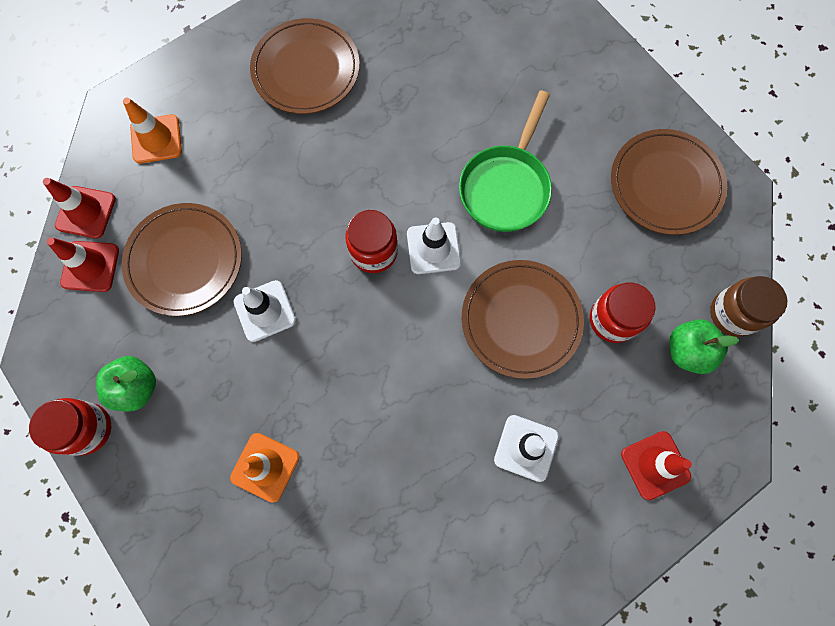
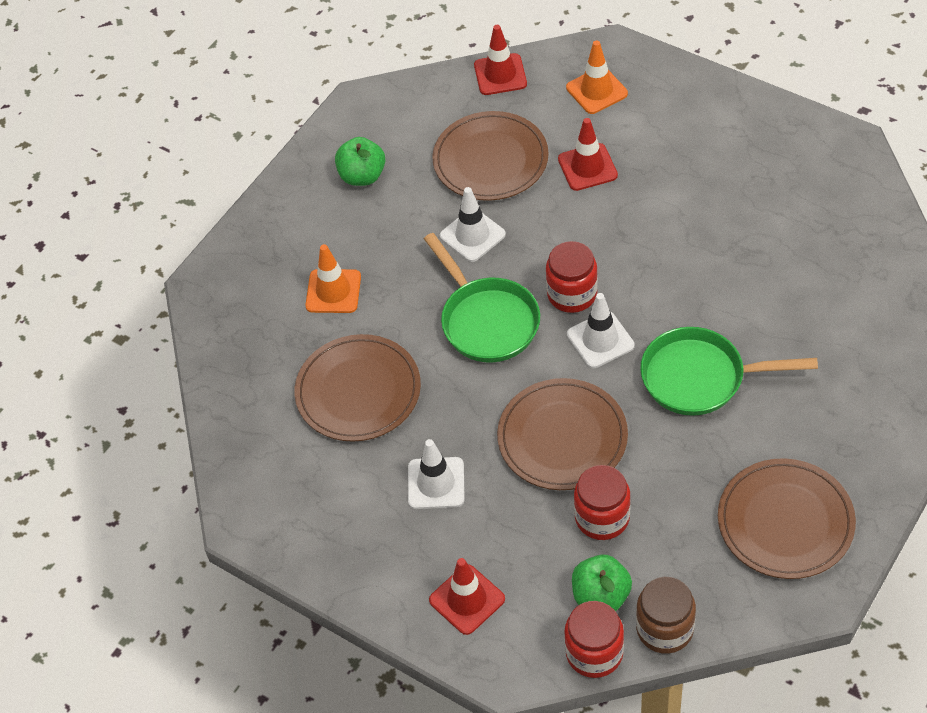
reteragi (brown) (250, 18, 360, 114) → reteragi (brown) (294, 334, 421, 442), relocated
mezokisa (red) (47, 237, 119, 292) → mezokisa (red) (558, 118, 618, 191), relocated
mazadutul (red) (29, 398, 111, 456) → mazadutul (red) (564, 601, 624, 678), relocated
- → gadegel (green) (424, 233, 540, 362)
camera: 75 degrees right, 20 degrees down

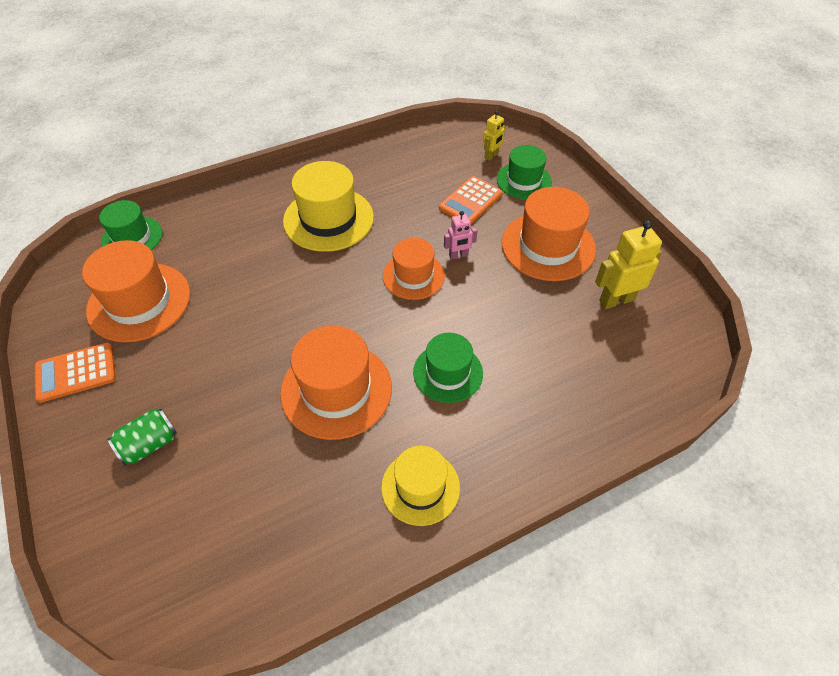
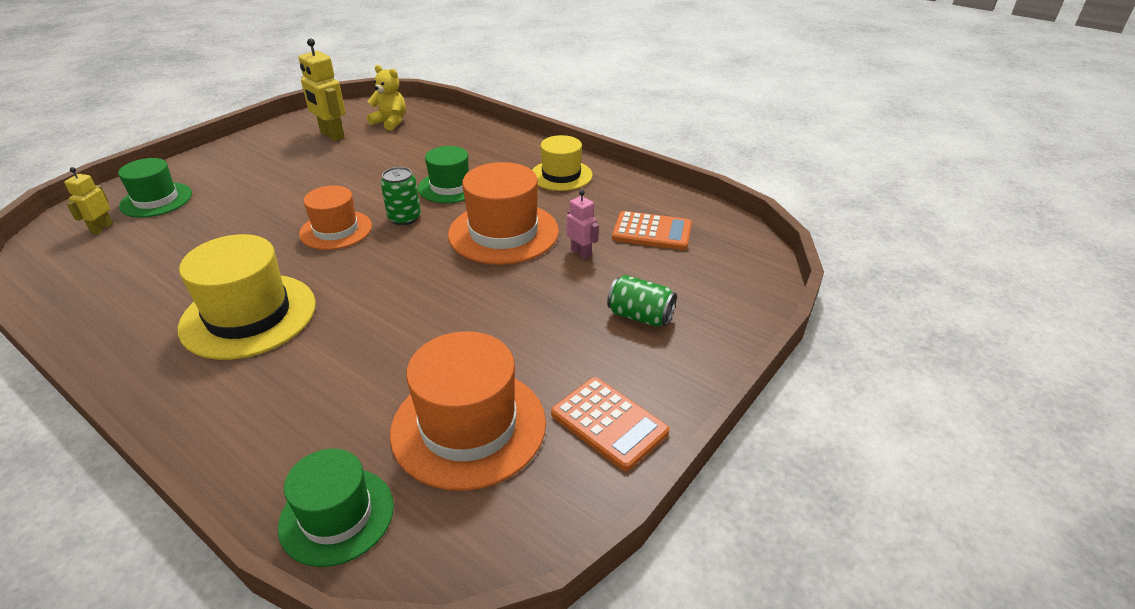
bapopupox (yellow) (483, 111, 505, 161) → bapopupox (yellow) (64, 167, 113, 234), 90 degrees counterclockwise
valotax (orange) (439, 176, 503, 224) → valotax (orange) (612, 211, 692, 250), relocated
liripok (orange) (502, 187, 596, 281) → -
bapopupox (pink) (444, 211, 477, 260) → bapopupox (pink) (567, 190, 599, 259), relocated
- → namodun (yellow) (367, 65, 406, 131)
- → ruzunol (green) (381, 167, 421, 225)
camera: 115 degrees left, 15 degrees down

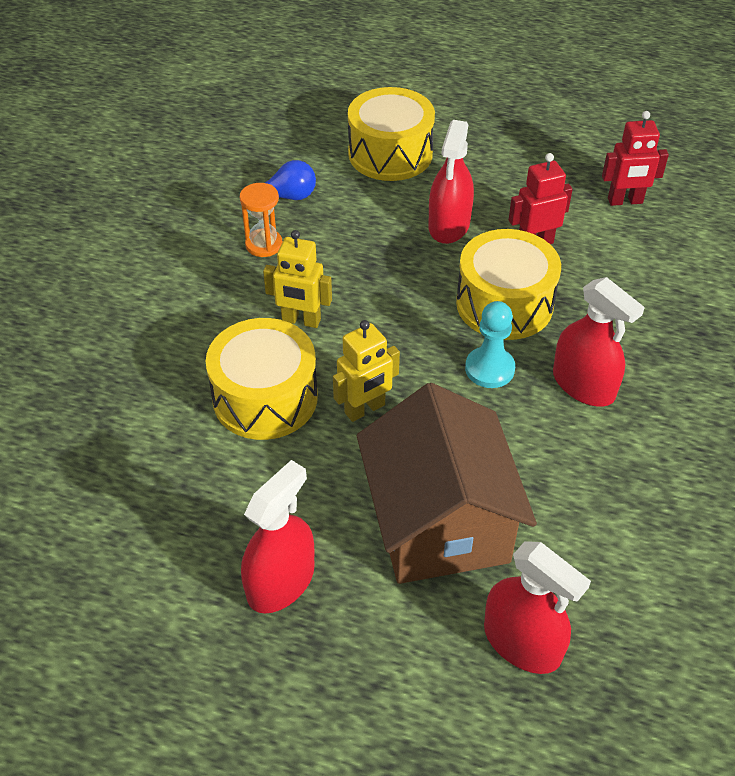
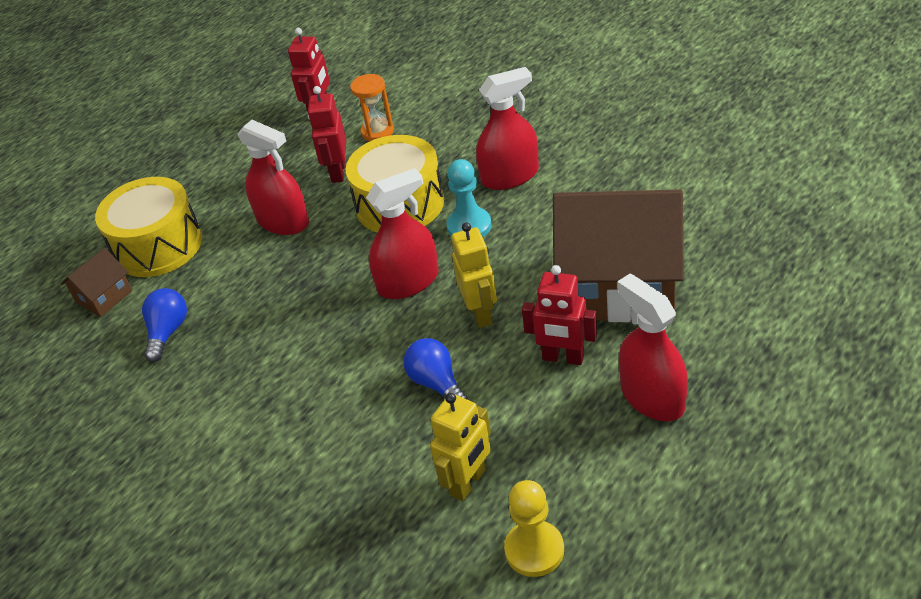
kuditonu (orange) (240, 183, 282, 257) → kuditonu (orange) (350, 74, 394, 141), relocated
bapopupox (yellow) (263, 230, 332, 328) → bapopupox (yellow) (430, 393, 491, 501), relocated
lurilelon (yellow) (206, 318, 318, 440) → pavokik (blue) (404, 338, 468, 400)
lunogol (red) (484, 541, 591, 674) → lunogol (red) (366, 168, 439, 299), relocated
- → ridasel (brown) (61, 248, 132, 317)
- → bapopupox (red) (522, 265, 597, 365)
- → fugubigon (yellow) (504, 480, 564, 577)
camera: 65 degrees left, 5 degrees down

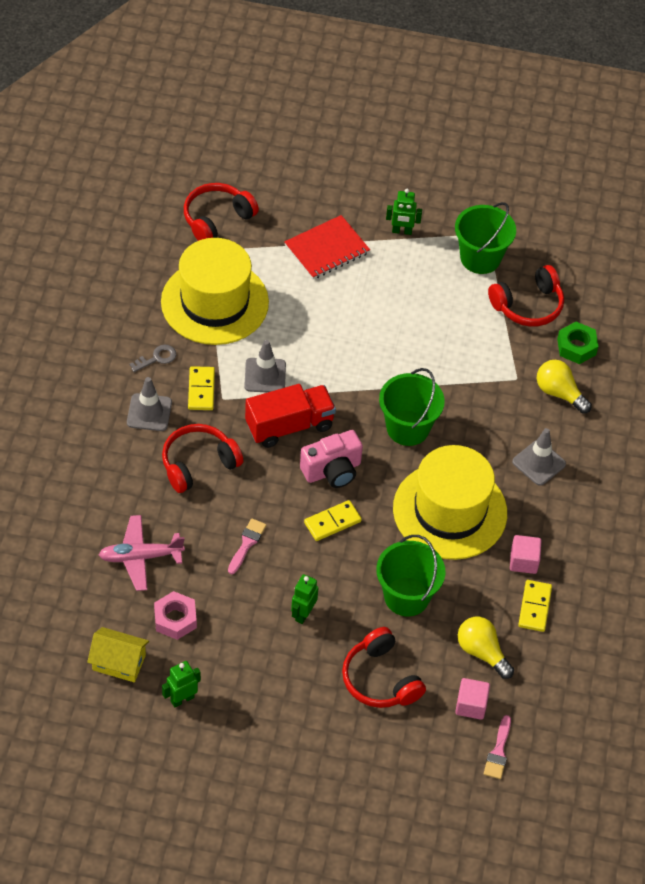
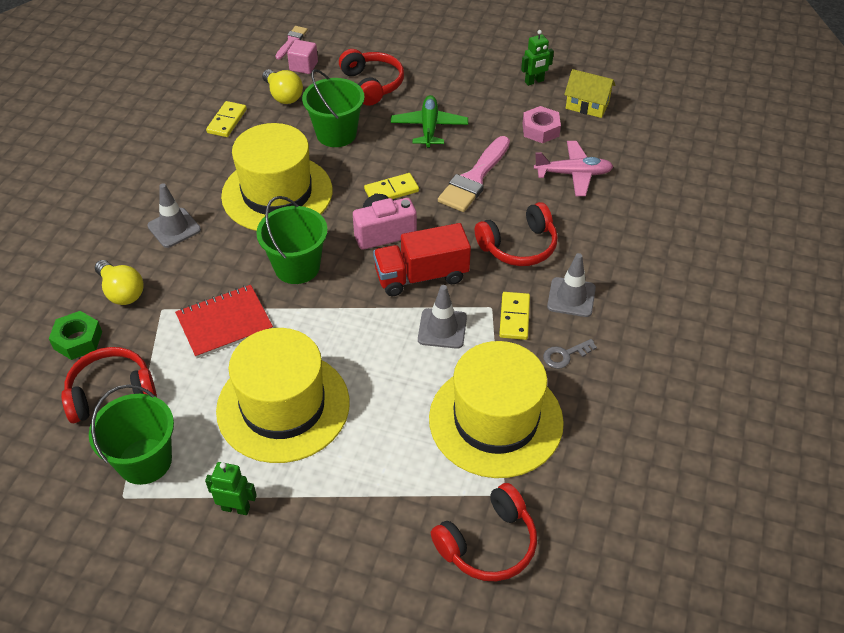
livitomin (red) (284, 215, 370, 279) → livitomin (red) (175, 285, 273, 359), relocated
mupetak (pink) (228, 518, 267, 574) → mupetak (pink) (438, 136, 510, 212), x1.88
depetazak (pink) (510, 535, 541, 574) → -
bapopupox (green) (291, 574, 318, 624) → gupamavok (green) (391, 95, 468, 148)
- → liripok (yellow) (216, 328, 350, 463)
camera: 170 degrees left, 5 degrees down

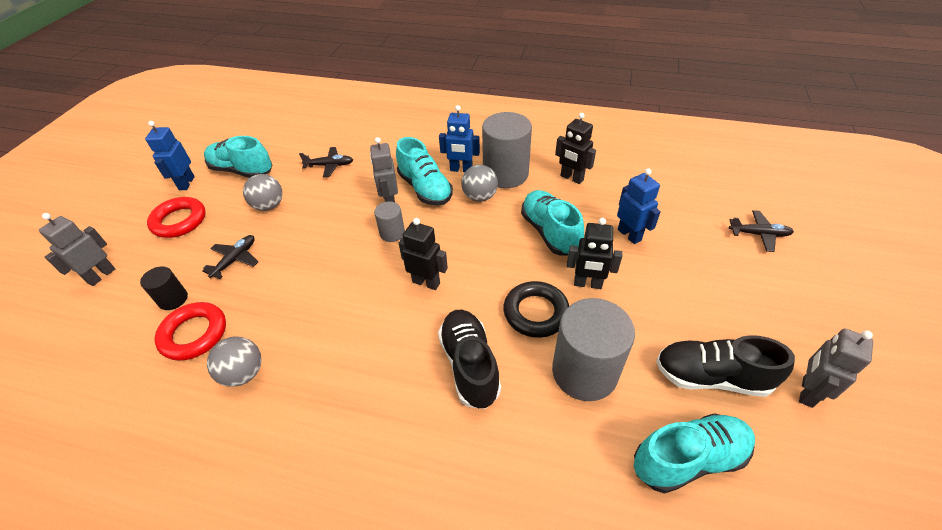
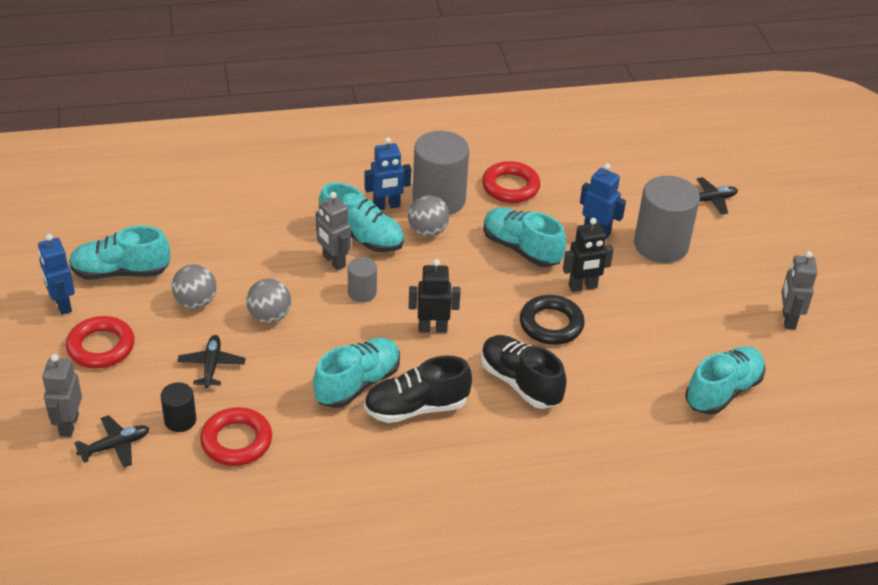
bapopupox (black) (555, 113, 596, 184) → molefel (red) (482, 161, 541, 203)
gupamavok (black) (299, 147, 353, 177) → gupamavok (black) (74, 415, 150, 468), relocated
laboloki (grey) (552, 298, 635, 401) → laboloki (grey) (634, 176, 700, 263), relocated
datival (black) (656, 335, 795, 397) → datival (black) (364, 355, 472, 423), relocated
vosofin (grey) (207, 337, 261, 387) → vosofin (grey) (246, 278, 291, 323), relocated
- → datival (turquoise) (313, 338, 400, 408)
camera: 30 degrees left, 5 degrees down

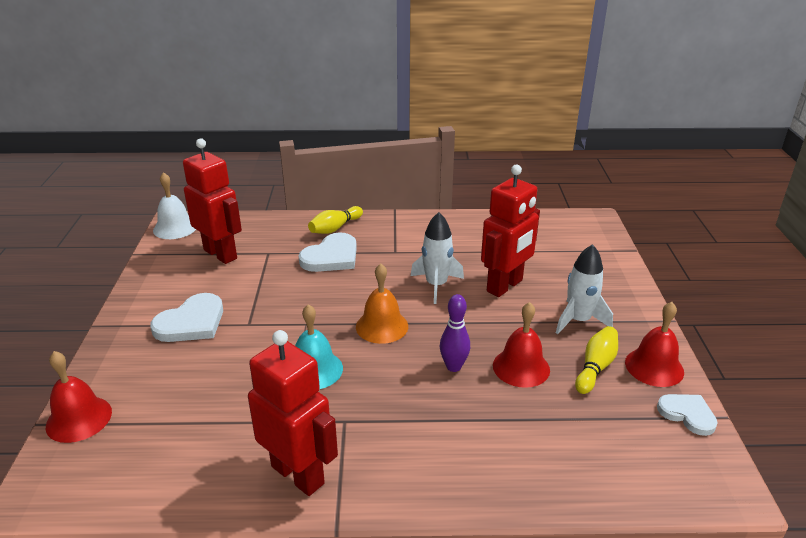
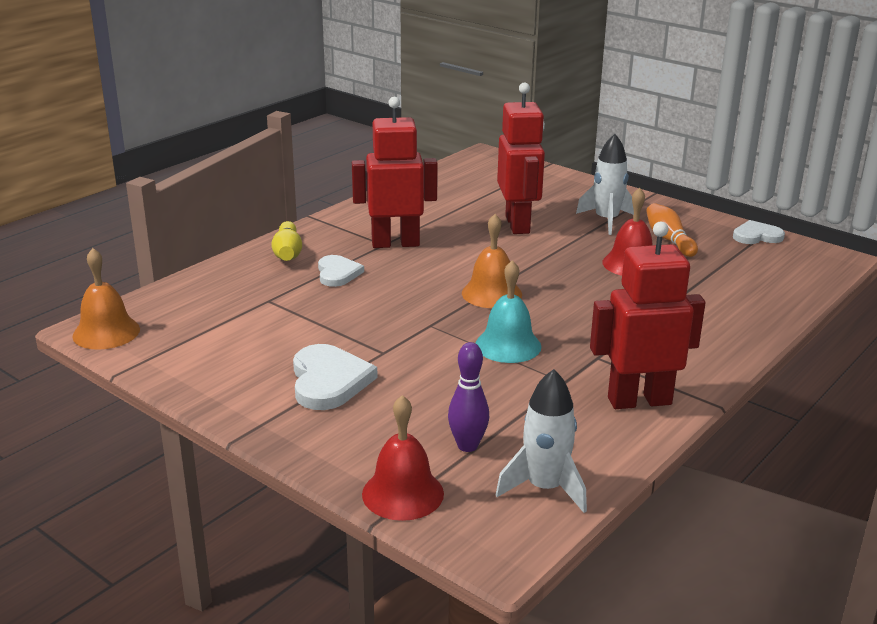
bapopupox (red) (183, 138, 242, 264) → bapopupox (red) (352, 97, 438, 248), relocated
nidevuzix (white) (153, 172, 196, 239) → nidevuzix (orange) (72, 248, 140, 350)
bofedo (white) (411, 212, 464, 304) → bofedo (white) (496, 369, 587, 513), relocated
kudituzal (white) (298, 232, 357, 272) → kudituzal (white) (318, 255, 364, 287), x0.65
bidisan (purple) (440, 294, 470, 372) → bidisan (purple) (448, 342, 489, 452), relocated
nidevuzix (red) (625, 302, 684, 387) → -
bidisan (yellow) (575, 326, 618, 394) → bidisan (orange) (646, 203, 698, 257)
camera: 50 degrees left, 5 degrees down

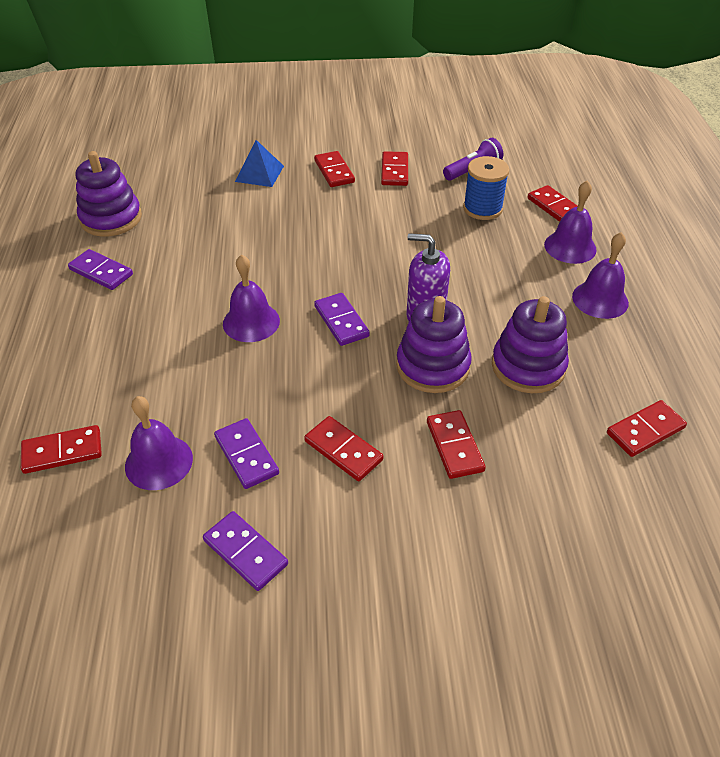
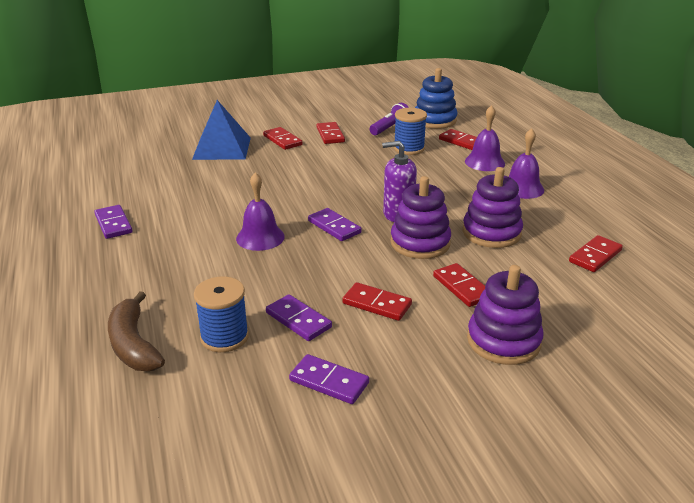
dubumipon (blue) (235, 140, 284, 187) → dubumipon (blue) (192, 100, 251, 160), x1.62
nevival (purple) (76, 151, 142, 237) → nevival (purple) (467, 265, 544, 365), relocated
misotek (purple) (68, 249, 133, 290) → misotek (purple) (94, 205, 133, 239), 45 degrees clockwise
nidevuzix (purple) (125, 396, 193, 490) → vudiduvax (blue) (194, 276, 249, 352)
misotek (red) (21, 425, 102, 474) → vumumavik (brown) (108, 291, 165, 371)
- → nevival (blue) (415, 68, 457, 129)
camera: 15 degrees left, 15 degrees down

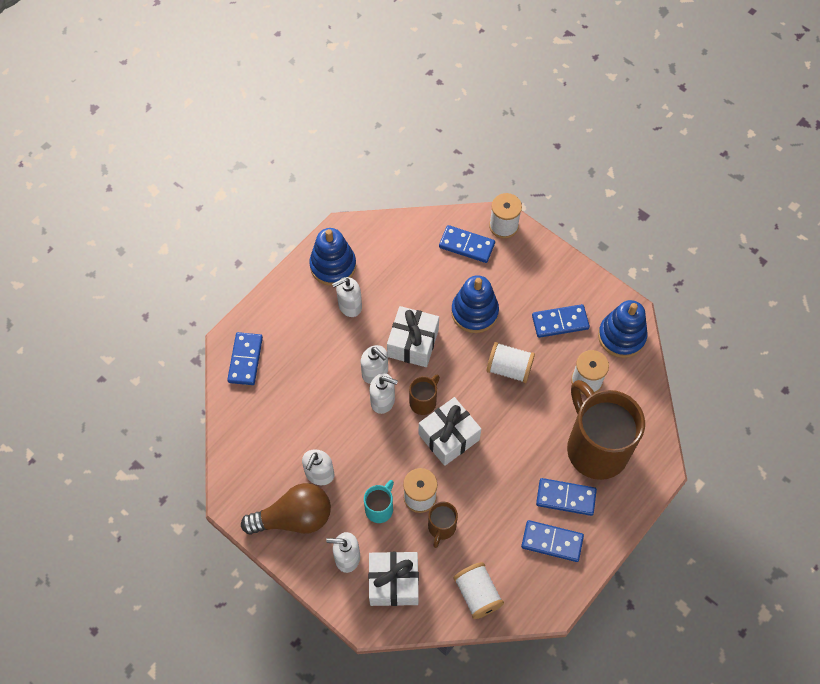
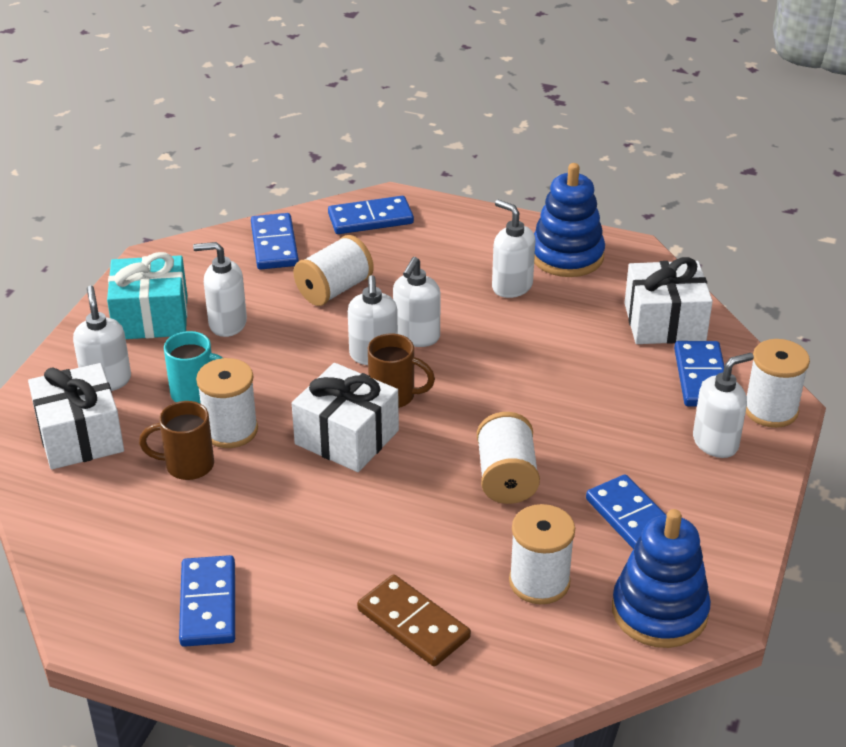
nevival (blue) (451, 275, 499, 333) → -
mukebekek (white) (387, 306, 439, 367) → mukebekek (white) (624, 257, 713, 344), relocated
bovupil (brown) (567, 380, 645, 480) → misotek (brown) (357, 574, 471, 667)
misotek (blue) (536, 478, 597, 516) → misotek (blue) (251, 213, 299, 270), relocated
pavokik (brown) (241, 483, 331, 535) → mukebekek (turquoise) (107, 252, 188, 339)
vudiduvax (white) (453, 562, 504, 619) → vudiduvax (white) (293, 235, 374, 306), relocated
- → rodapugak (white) (693, 353, 754, 458)
camera: 70 degrees right, 25 degrees down

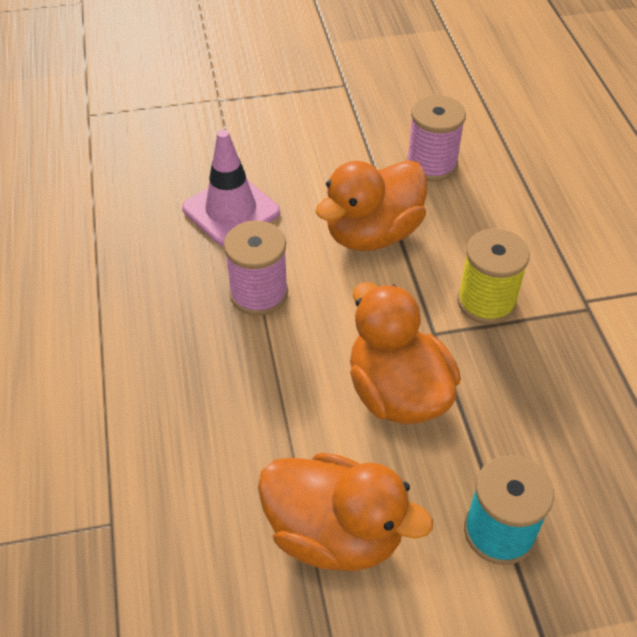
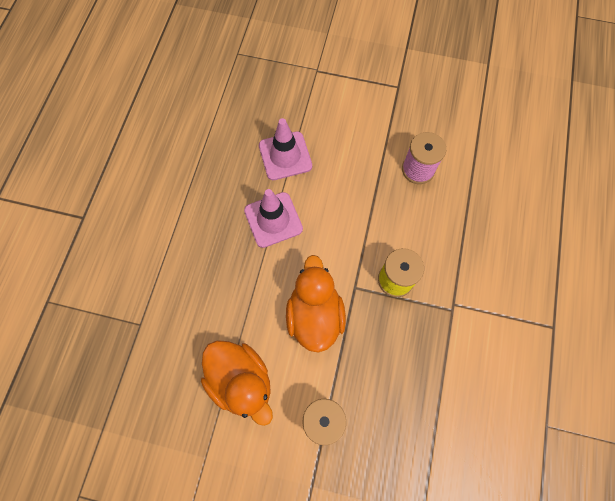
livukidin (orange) (316, 160, 427, 251) → -
vudiduvax (pink) (224, 221, 288, 316) → mezokisa (pink) (244, 189, 303, 248)
camera: 25 degrees right, 20 degrees up

